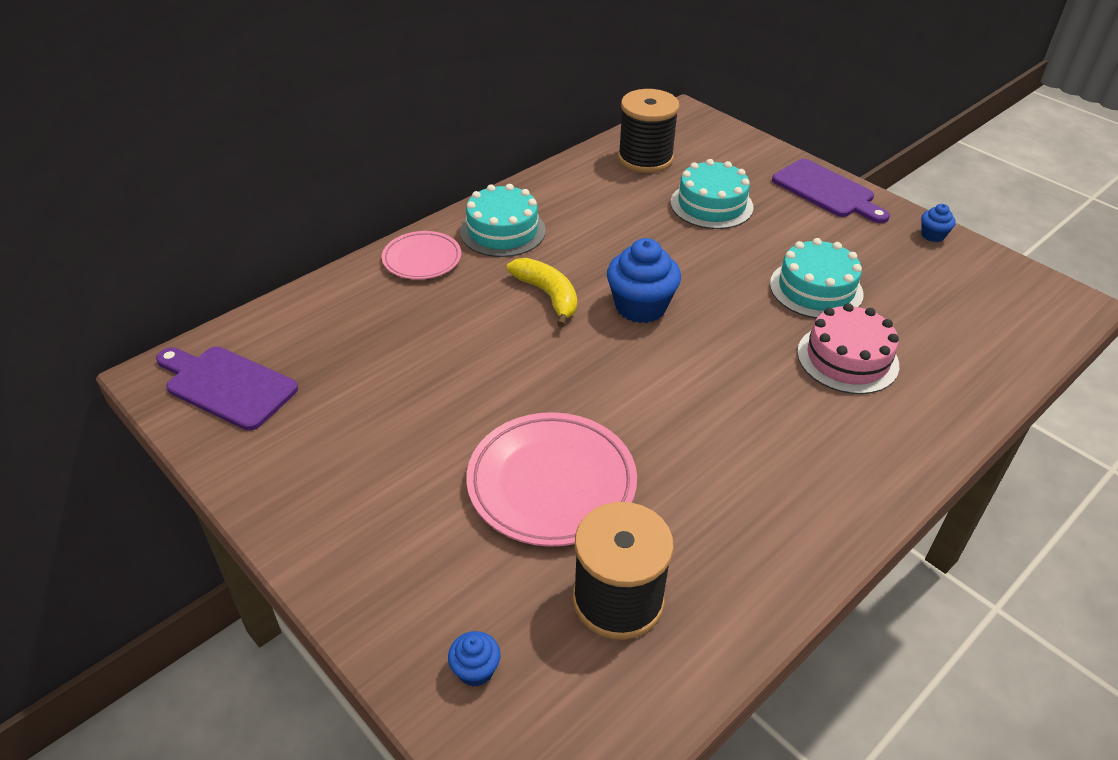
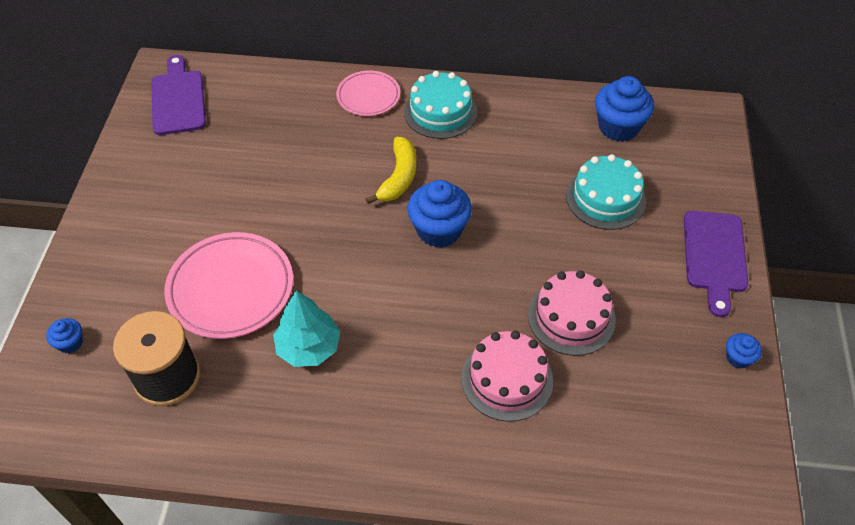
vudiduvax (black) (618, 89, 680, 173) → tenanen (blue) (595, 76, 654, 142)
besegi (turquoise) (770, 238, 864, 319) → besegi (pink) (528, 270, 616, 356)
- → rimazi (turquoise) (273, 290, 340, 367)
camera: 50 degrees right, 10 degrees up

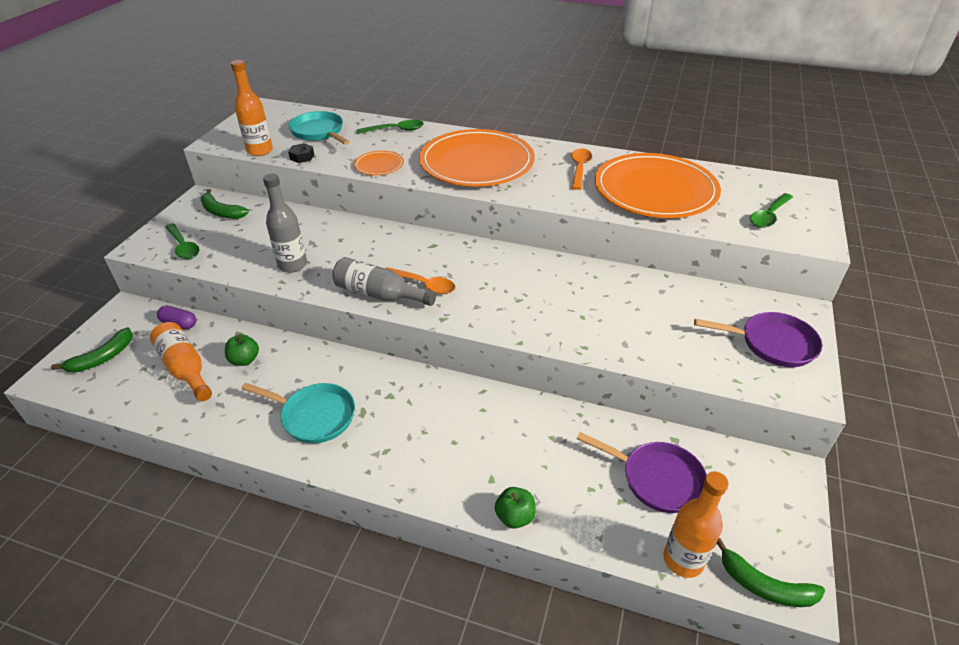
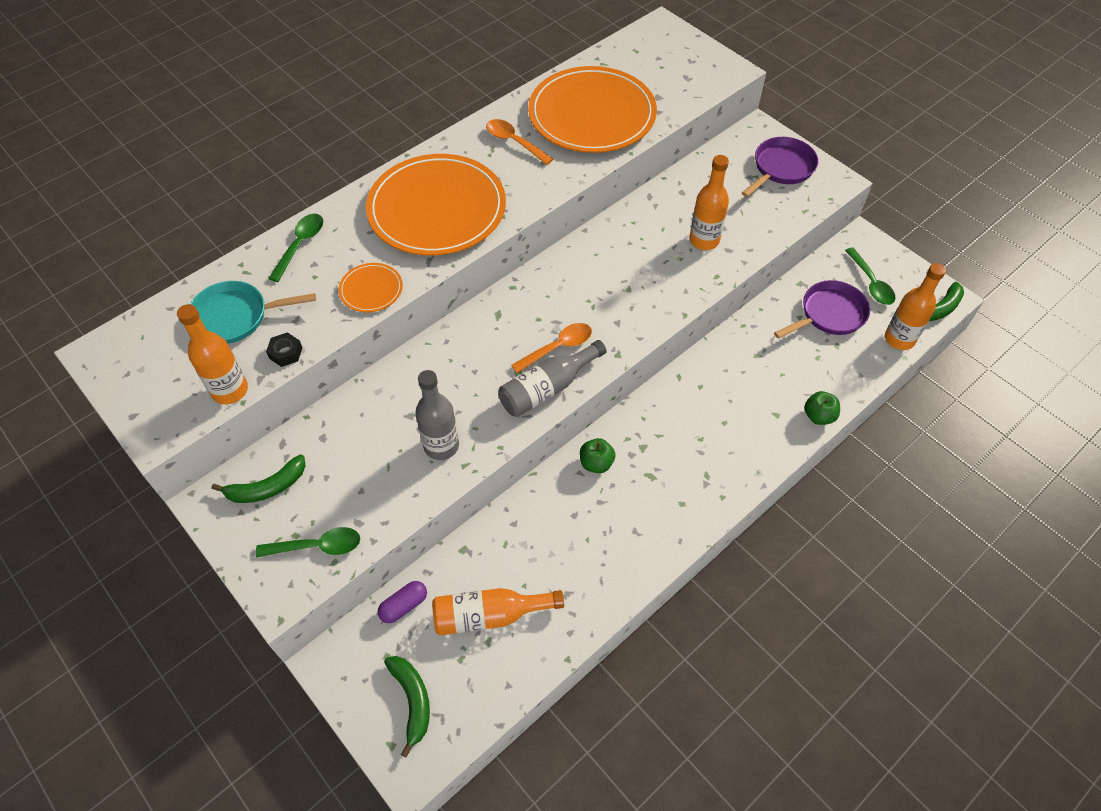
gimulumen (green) (750, 193, 793, 228) → gimulumen (green) (845, 247, 896, 305), relocated
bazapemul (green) (225, 334, 259, 366) → bazapemul (green) (580, 438, 616, 473), relocated
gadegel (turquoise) (241, 383, 355, 444) → -
- → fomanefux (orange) (689, 155, 729, 250)
camera: 60 degrees left, 15 degrees up

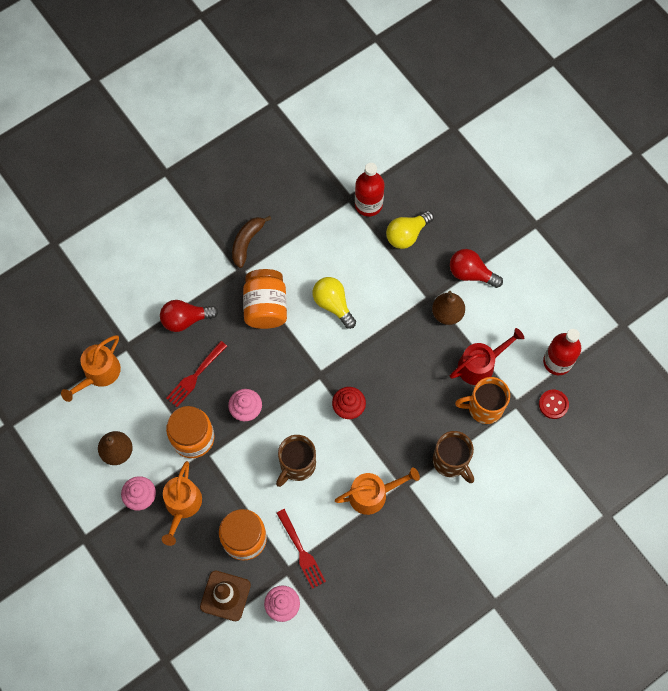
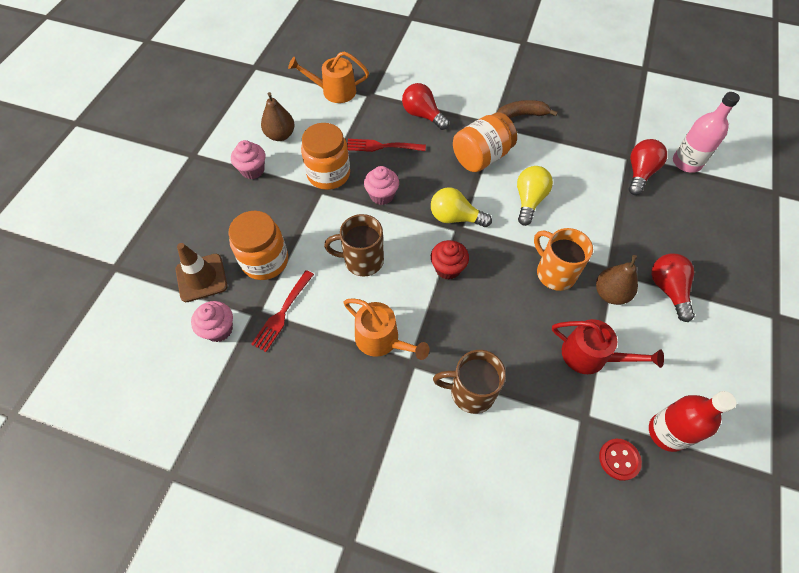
fomanefux (red) (355, 163, 385, 217) → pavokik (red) (629, 139, 667, 195)
pavokik (yellow) (386, 211, 434, 249) → pavokik (yellow) (431, 187, 492, 227), relocated
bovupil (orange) (455, 377, 510, 424) → bovupil (orange) (534, 228, 593, 291), relocated
bovupil (brown) (433, 431, 474, 483) → bovupil (brown) (433, 350, 506, 414), 75 degrees clockwise
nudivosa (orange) (162, 461, 202, 546) → -
- → fomanefux (pink) (673, 92, 740, 173)
camera: 55 degrees right, 10 degrees down

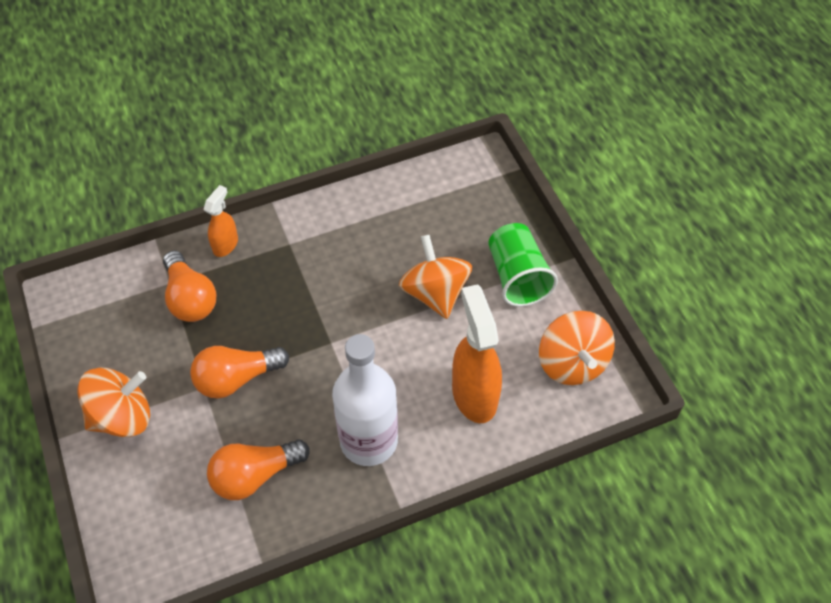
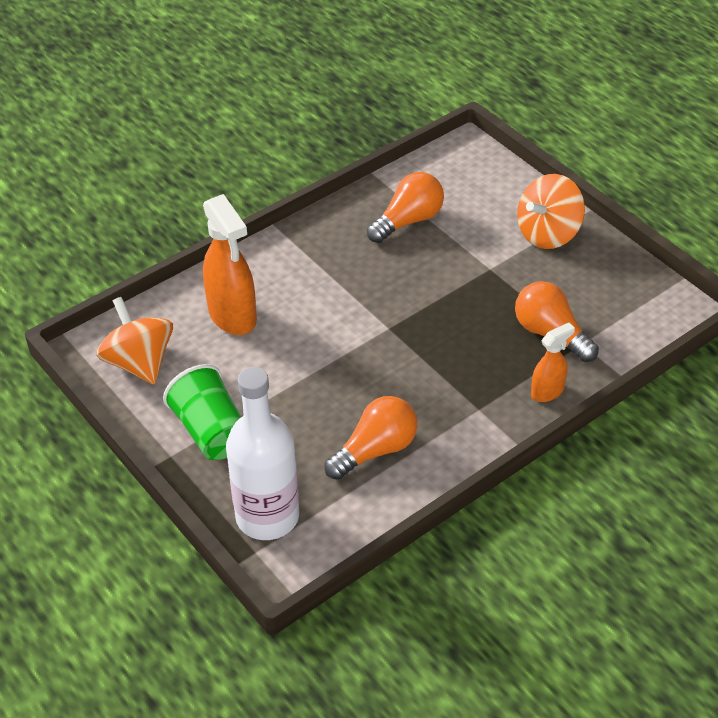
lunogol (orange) (203, 185, 238, 257) → lunogol (orange) (531, 323, 575, 402), 135 degrees counterclockwise
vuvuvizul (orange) (399, 235, 472, 319) → -
fomanefux (white) (332, 334, 398, 466) → fomanefux (white) (226, 367, 299, 540), relocated
pavokik (orange) (190, 346, 289, 399) → pavokik (orange) (324, 396, 417, 480), relocated
camera: 165 degrees right, 10 degrees down

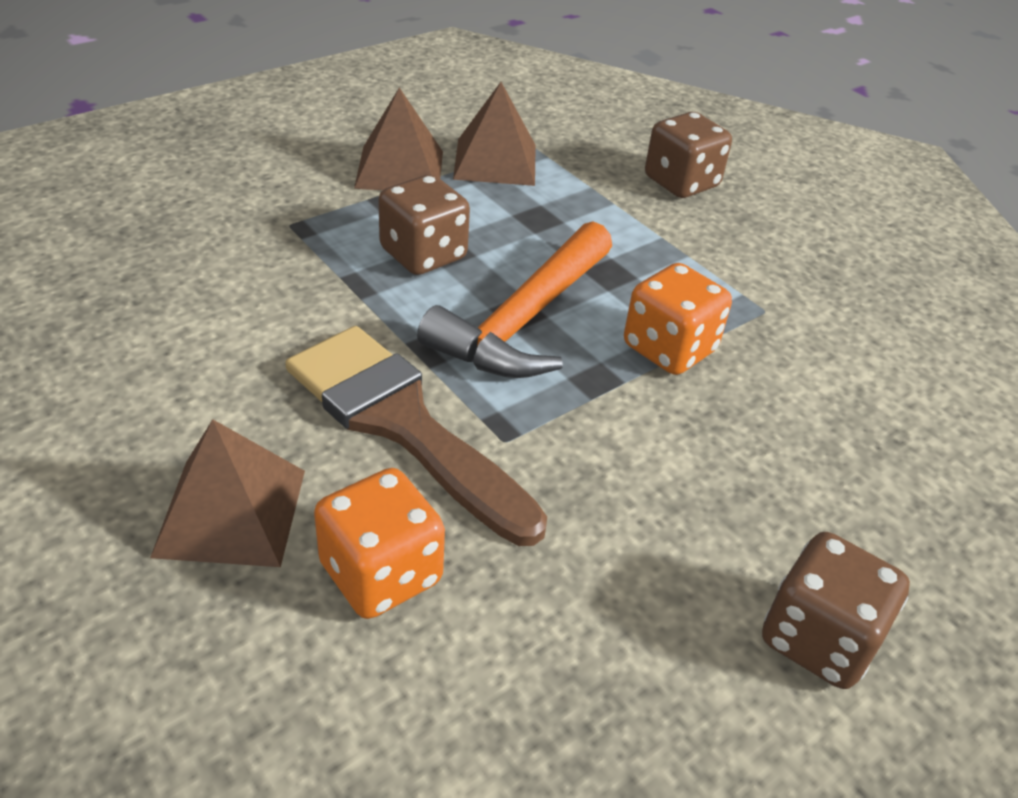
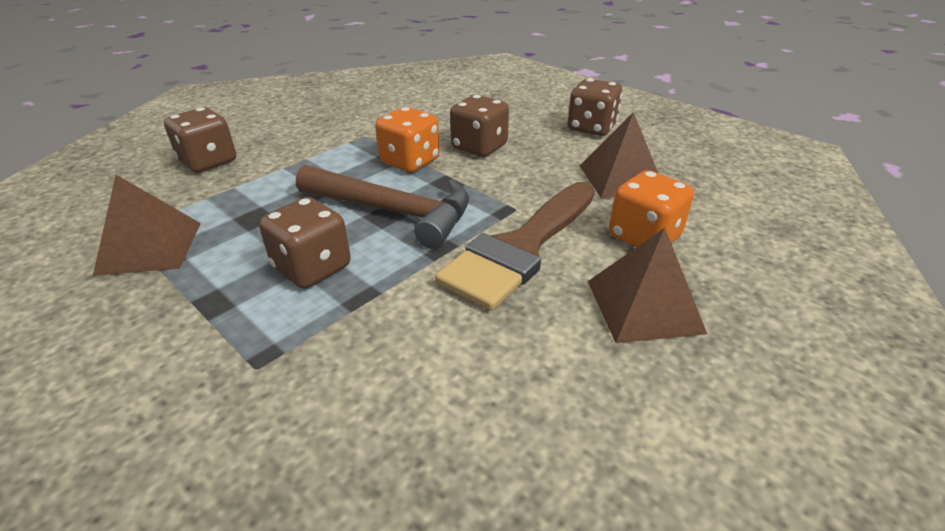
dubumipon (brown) (354, 88, 443, 190) → dubumipon (brown) (580, 112, 658, 198), relocated
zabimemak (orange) (417, 222, 612, 378) → zabimemak (brown) (296, 165, 469, 249)
- → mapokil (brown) (450, 95, 509, 157)
camera: 95 degrees left, 5 degrees down

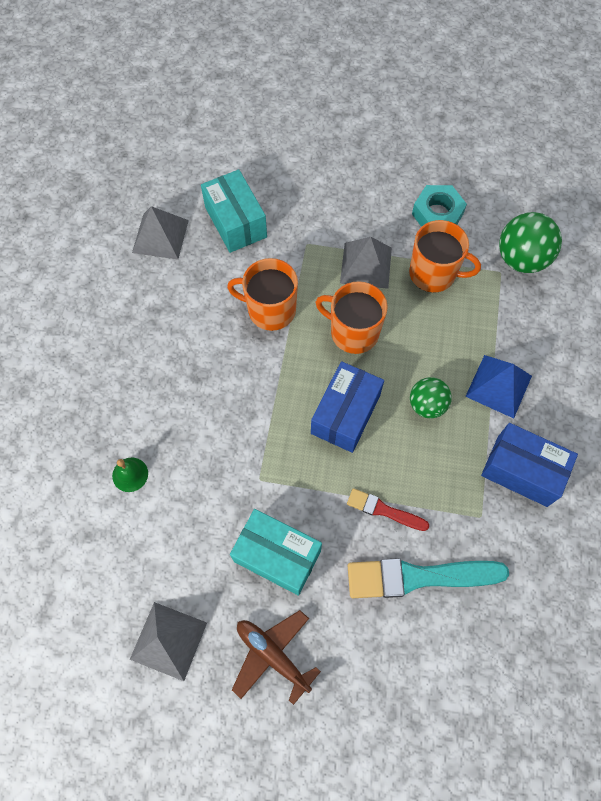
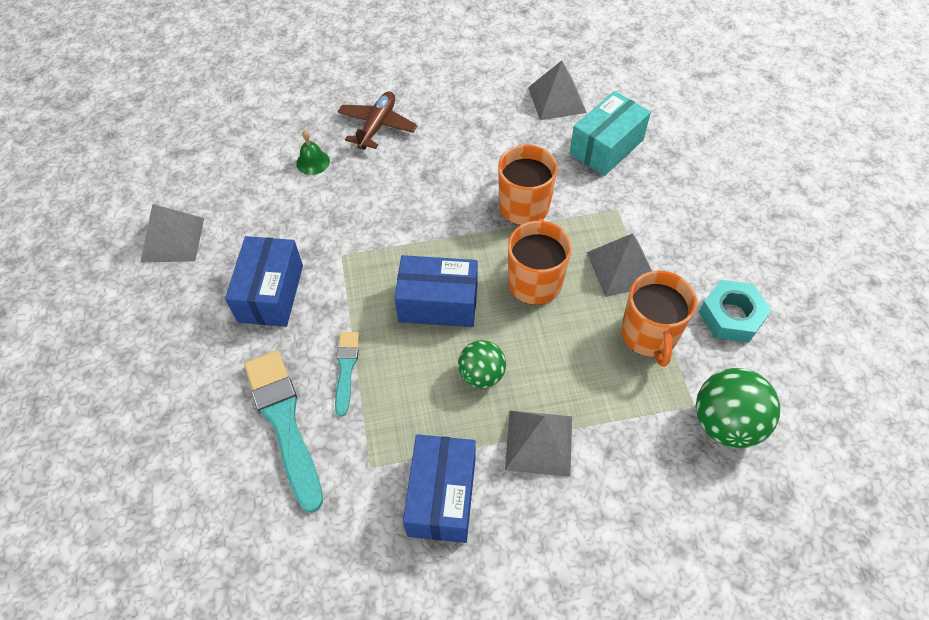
dubumipon (blue) (465, 355, 532, 418) → dubumipon (grey) (505, 411, 572, 477)
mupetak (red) (347, 488, 429, 531) → mupetak (turquoise) (335, 332, 360, 416)
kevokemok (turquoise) (230, 509, 322, 596) → kevokemok (blue) (225, 236, 303, 327)
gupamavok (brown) (232, 610, 321, 705) → gupamavok (brown) (337, 91, 418, 150), relocated
camera: 70 degrees right, 10 degrees down

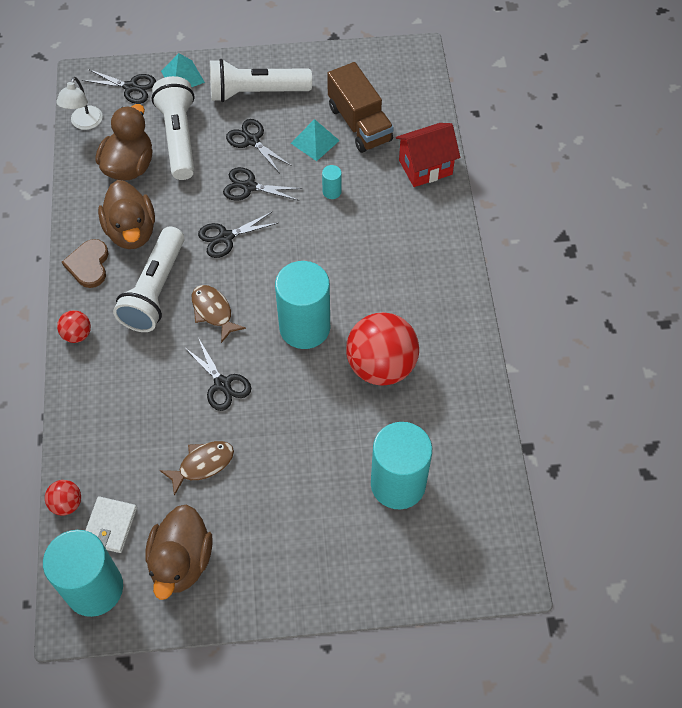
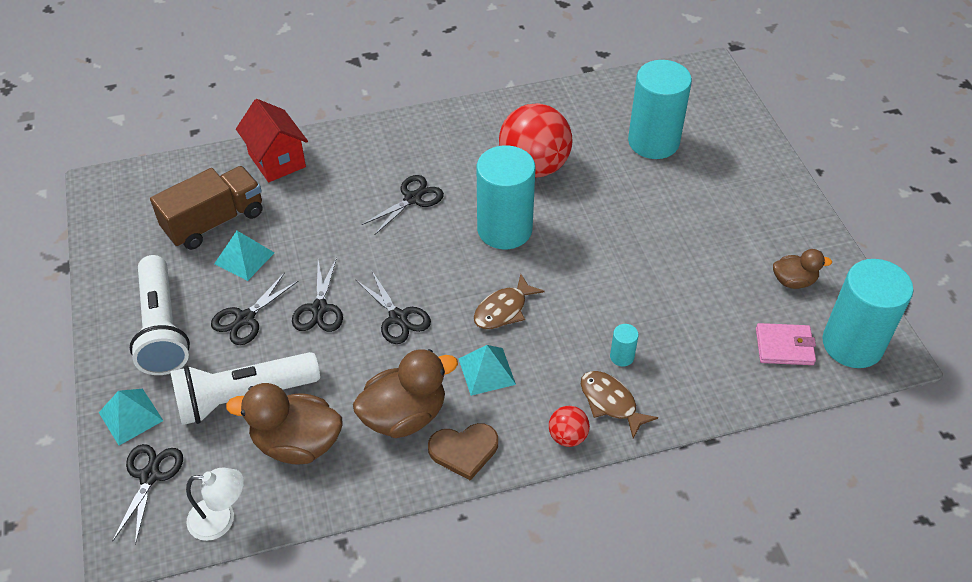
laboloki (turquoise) (322, 165, 342, 199) → laboloki (turquoise) (610, 324, 639, 367), relocated
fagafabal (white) (113, 226, 184, 332) → dubumipon (turquoise) (458, 345, 516, 396)
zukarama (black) (184, 339, 251, 411) → zukarama (black) (362, 175, 444, 235), relocated
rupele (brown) (160, 441, 234, 496) → rupele (brown) (581, 371, 658, 439), relocated
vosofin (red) (45, 480, 81, 516) → -
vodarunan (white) (85, 496, 137, 553) → vodarunan (pink) (756, 323, 816, 365)
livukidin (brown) (145, 504, 213, 600) → livukidin (brown) (773, 249, 832, 289), x0.57
camera: 100 degrees left, 10 degrees down

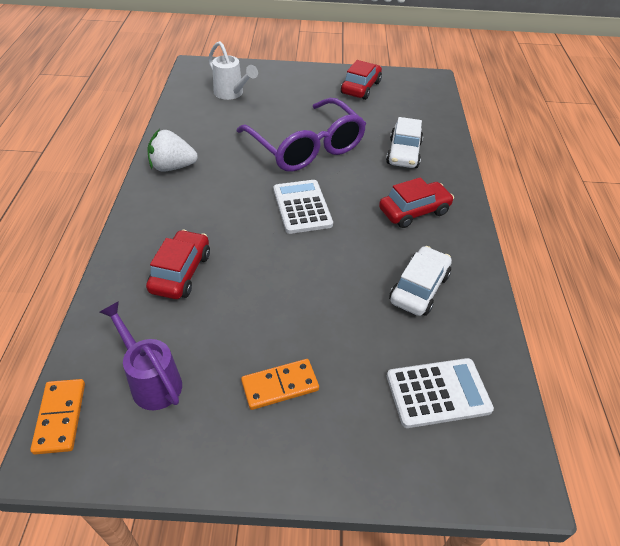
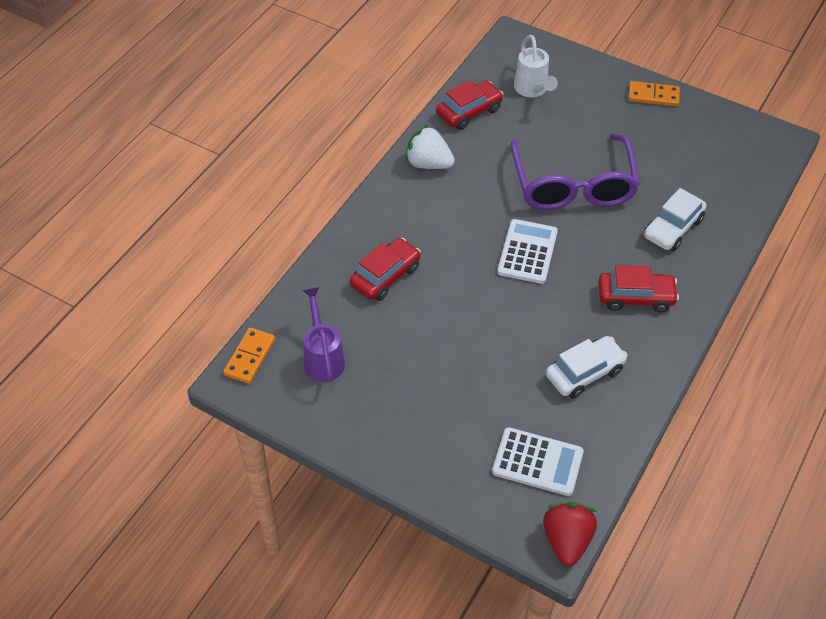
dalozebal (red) (341, 60, 382, 100) → dalozebal (red) (436, 80, 504, 130), relocated
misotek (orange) (241, 359, 319, 410) → misotek (orange) (629, 81, 680, 107), relocated
- → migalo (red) (543, 502, 597, 566)
camera: 30 degrees right, 5 degrees up

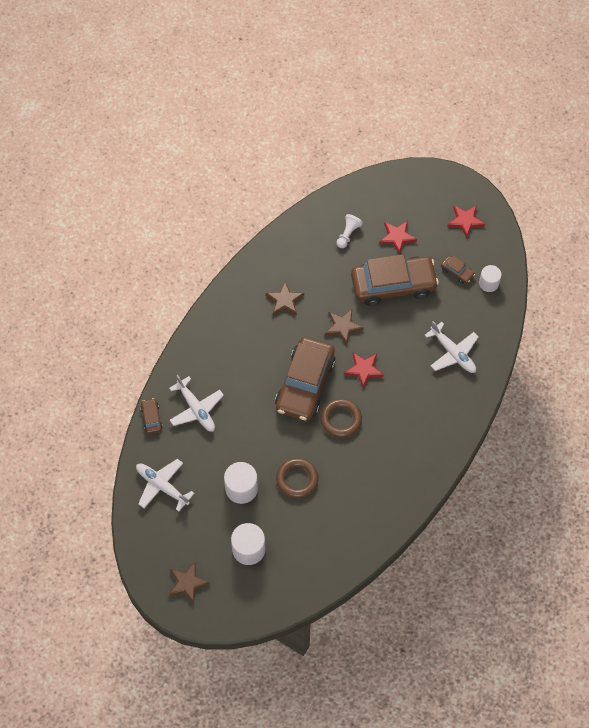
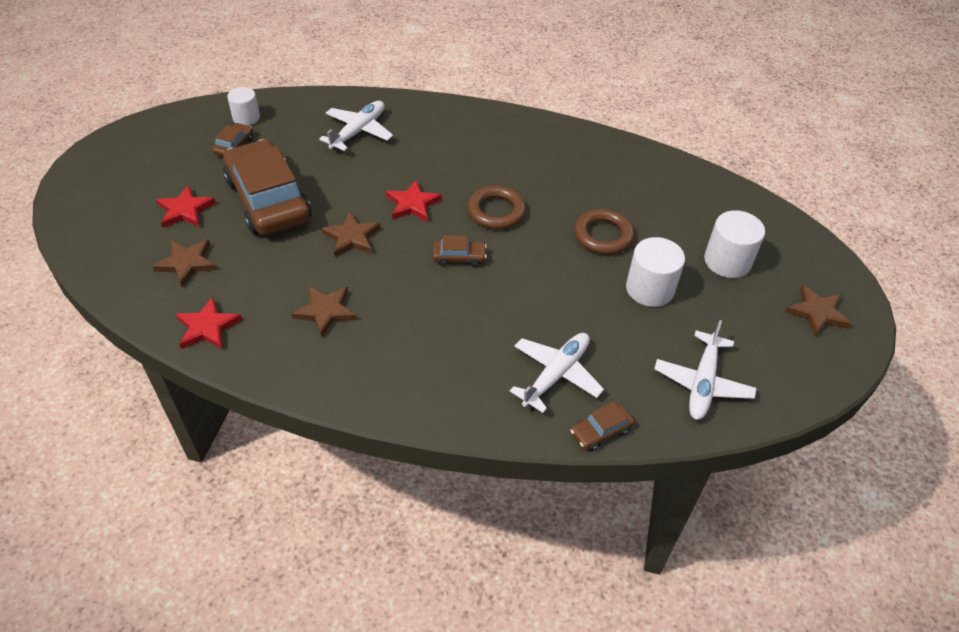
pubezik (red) (447, 205, 485, 238) → pubezik (red) (176, 297, 242, 350), relocated
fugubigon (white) (337, 214, 363, 248) → pubezik (brown) (152, 239, 217, 287)
dalozebal (brown) (275, 337, 335, 421) → dalozebal (brown) (433, 235, 487, 267), x0.41
camera: 110 degrees left, 15 degrees down

